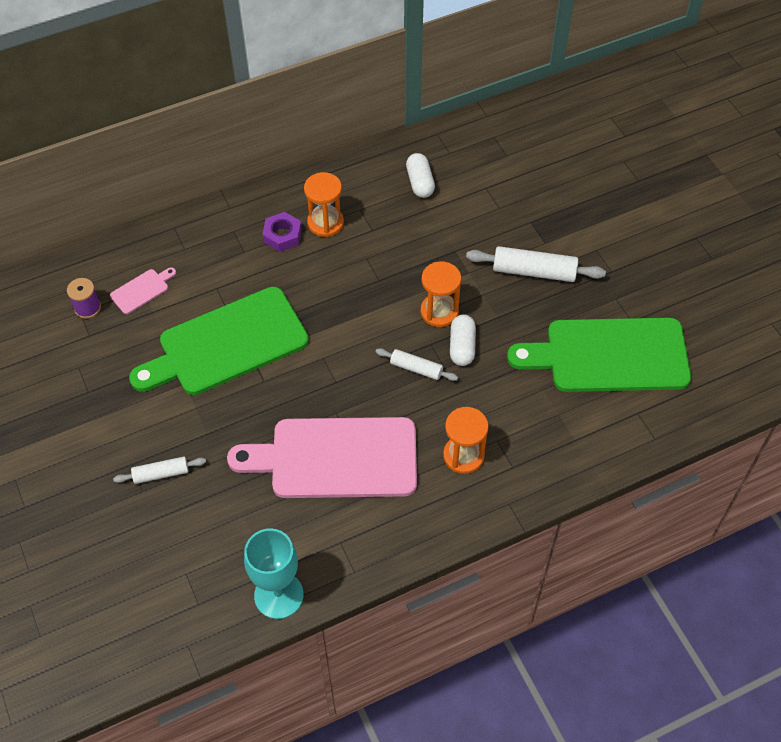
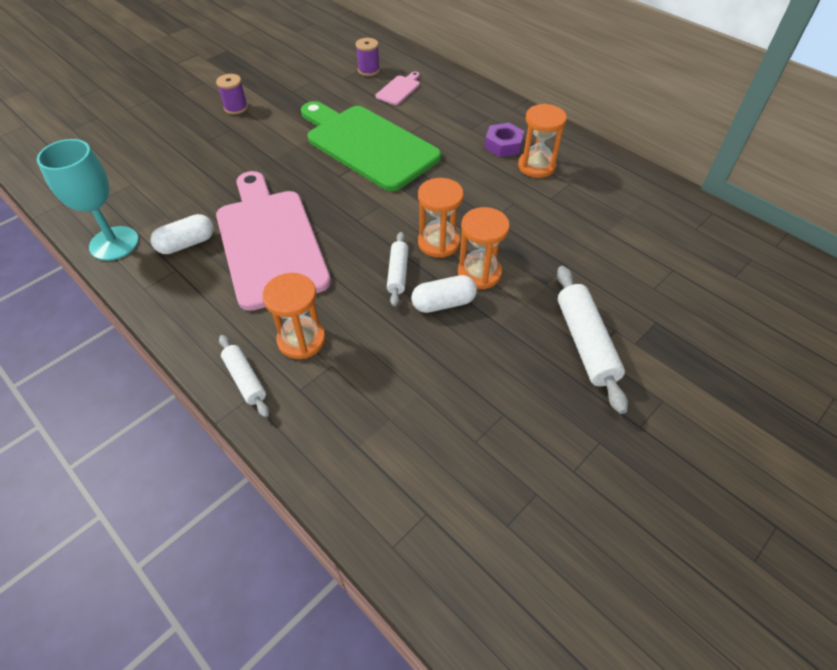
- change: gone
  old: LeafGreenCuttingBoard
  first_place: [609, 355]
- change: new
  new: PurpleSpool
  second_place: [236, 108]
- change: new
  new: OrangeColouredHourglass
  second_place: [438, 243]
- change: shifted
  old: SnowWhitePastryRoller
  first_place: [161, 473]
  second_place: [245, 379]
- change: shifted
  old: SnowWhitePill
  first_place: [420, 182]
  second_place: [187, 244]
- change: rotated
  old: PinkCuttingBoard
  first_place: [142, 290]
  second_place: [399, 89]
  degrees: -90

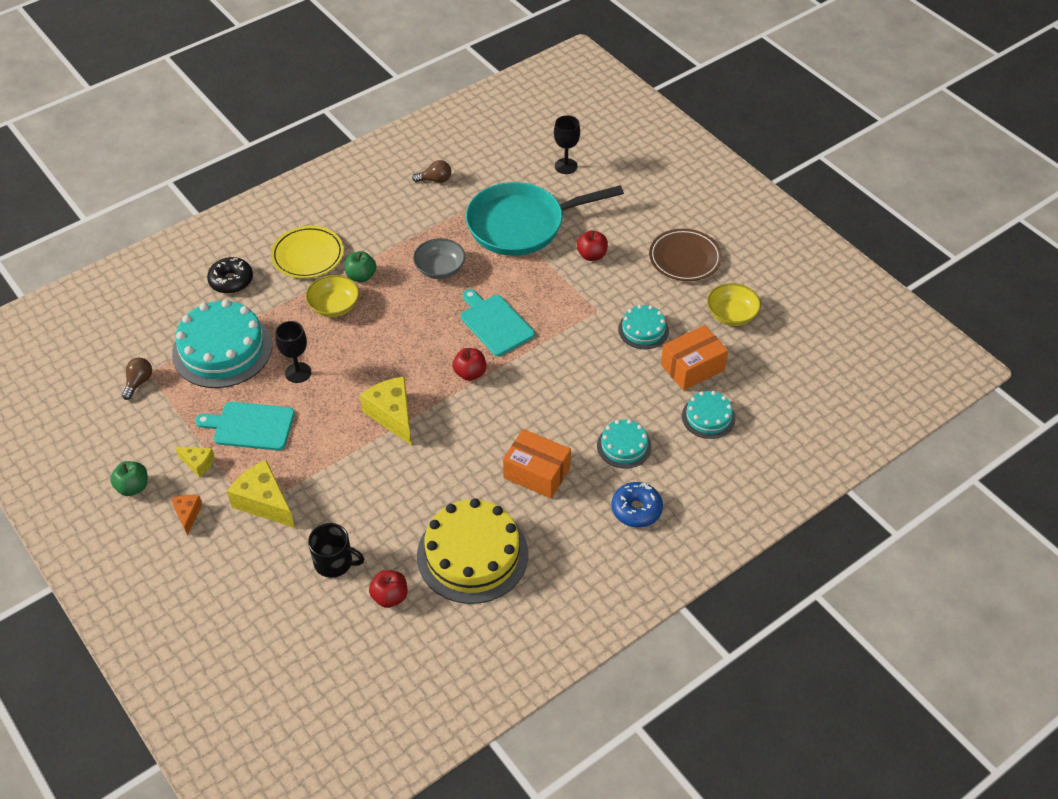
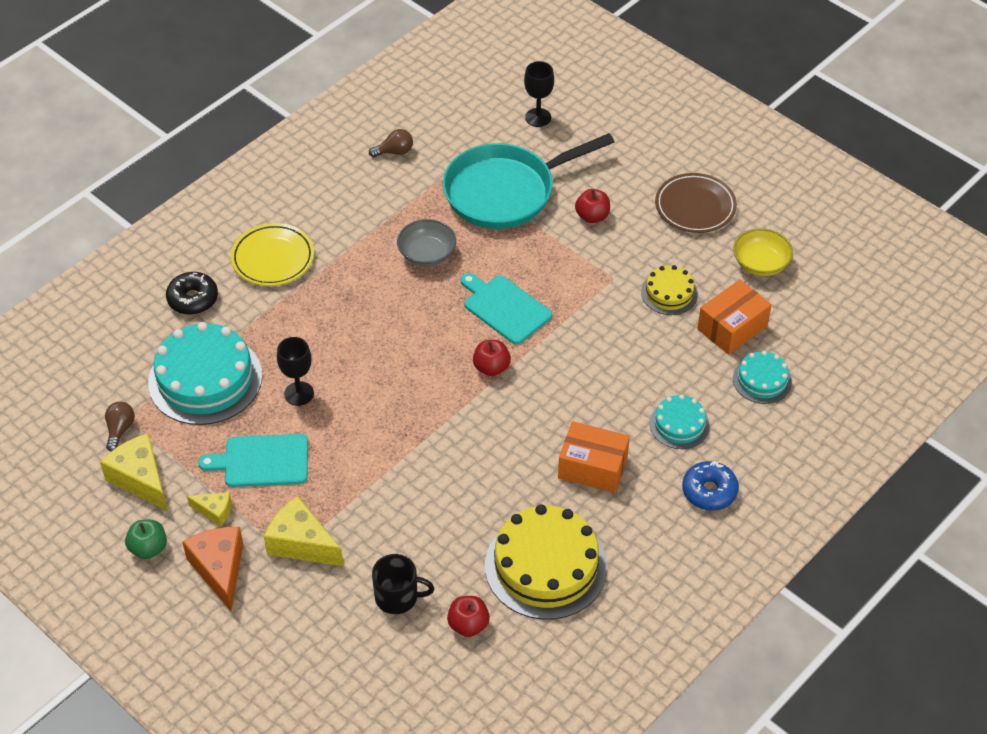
- change: gone
  old: GoldenBowl
  first_place: [334, 306]
- change: gone
  old: LeafGreenApple
  first_place: [361, 276]
- change: shifted
  old: GoldenCheeseWedge
  first_place: [392, 415]
  second_place: [140, 479]
- change: repainted
  old: AquaCake
  new: GoldenCake
  first_place: [643, 330]
  second_place: [669, 293]
- change: scaled
  old: OrangeColouredCheeseWedge
  first_place: [188, 514]
  second_place: [219, 569]
  factor: 1.83

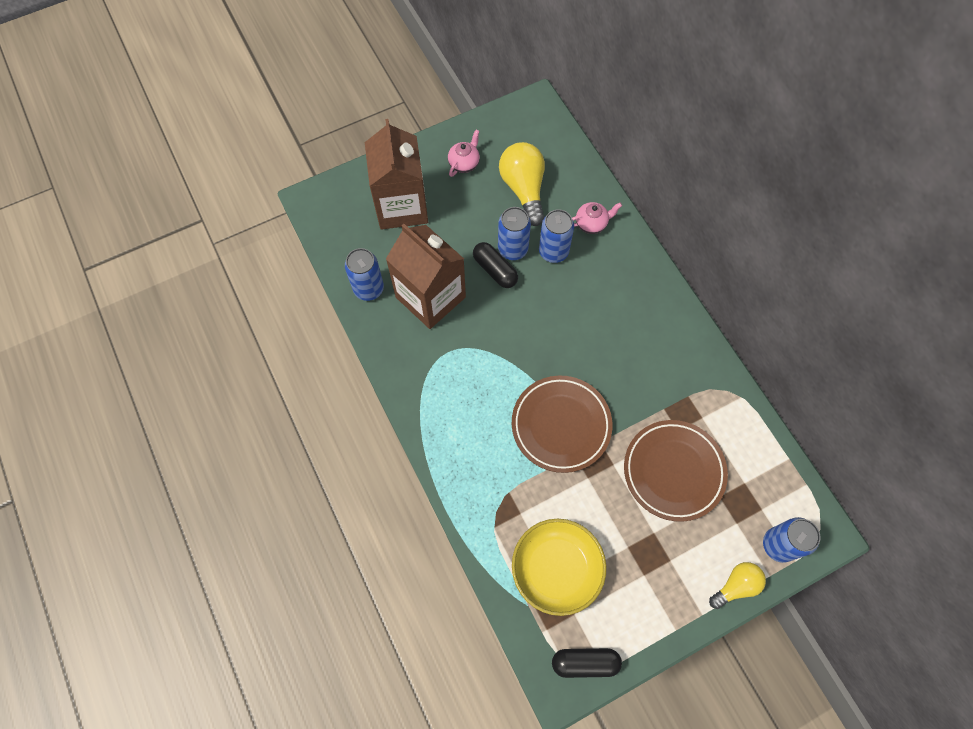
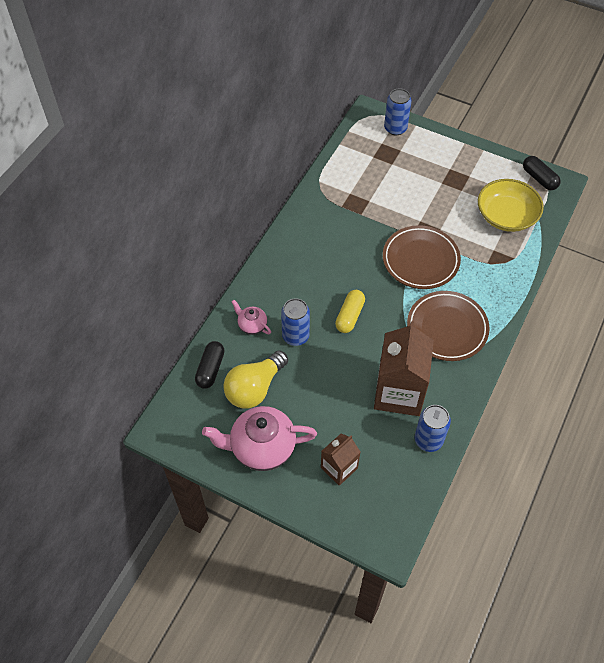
- change: gone
  old: BlueCan
  first_place: [513, 249]
- change: gone
  old: GoldenLightbulb
  first_place: [736, 586]
- change: new
  new: GoldenPill
  second_place: [350, 316]
- change: shifted
  old: BlackPill
  first_place: [495, 270]
  second_place: [210, 369]
- change: shifted
  old: DarkBrownPlate
  first_place: [673, 471]
  second_place: [447, 328]
- change: scaled
  old: DarkBrownCarton
  first_place: [401, 206]
  second_place: [339, 468]
  factor: 0.56
- change: scaled
  old: PinkTeapot
  first_place: [464, 163]
  second_place: [262, 447]
  factor: 2.02

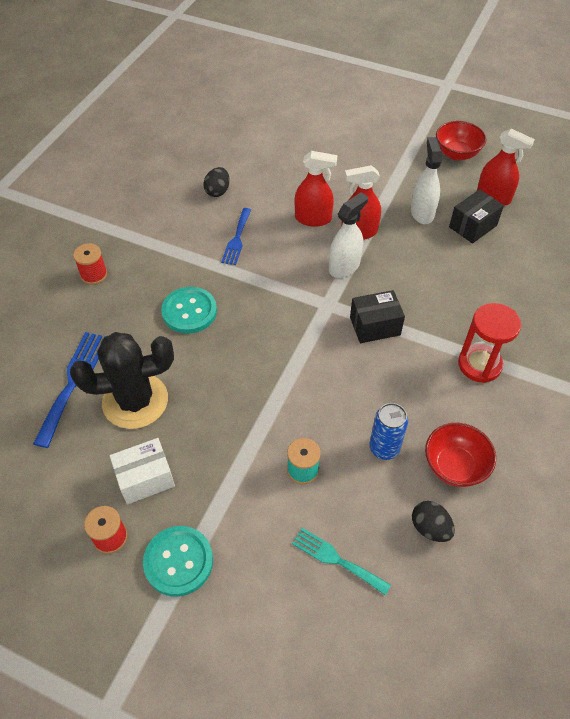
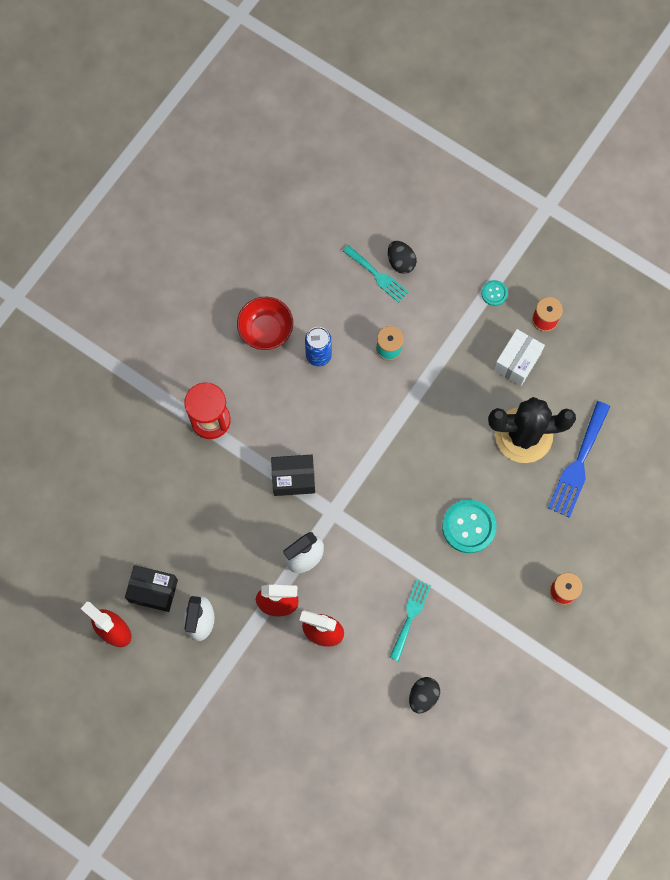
- change: gone
  old: CrimsonBowl
  first_place: [456, 154]
- change: shifted
  old: BlackToyEgg
  first_place: [430, 528]
  second_place: [401, 262]
- change: repainted
  old: BlueFork
  new: AquaFork
  first_place: [237, 239]
  second_place: [410, 616]
- change: rotated
  old: SnowWhitePackage
  first_place: [145, 479]
  second_place: [517, 362]
  degrees: -45
- change: rotated
  old: BlackPackage
  first_place: [472, 226]
  second_place: [153, 591]
  degrees: 45
- change: scaled
  old: AquaSewingButton
  first_place: [178, 561]
  second_place: [494, 293]
  factor: 0.51

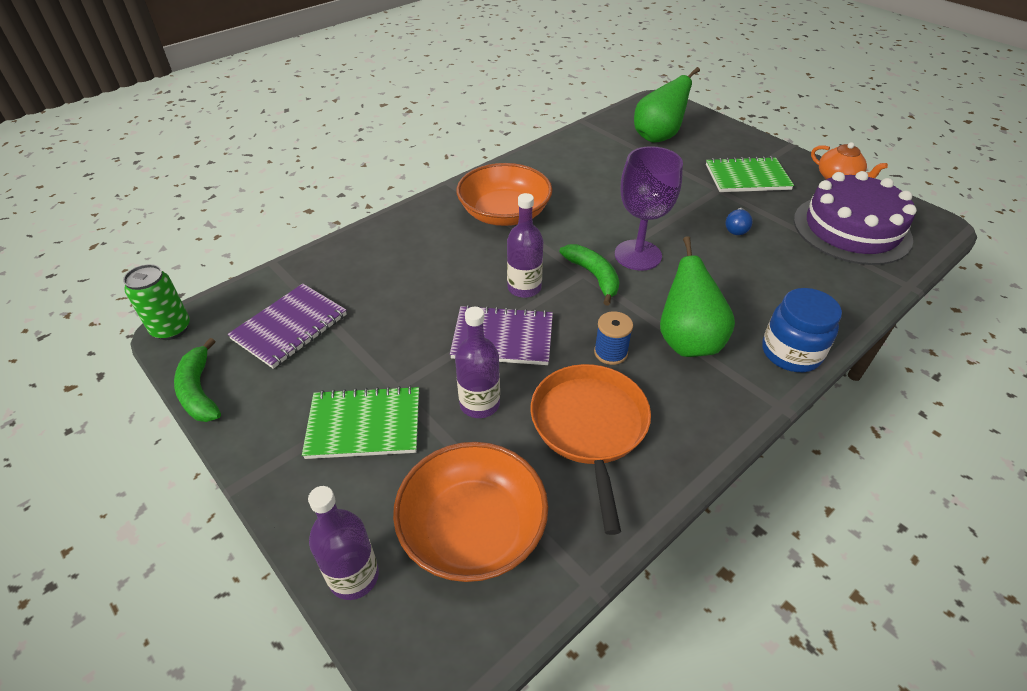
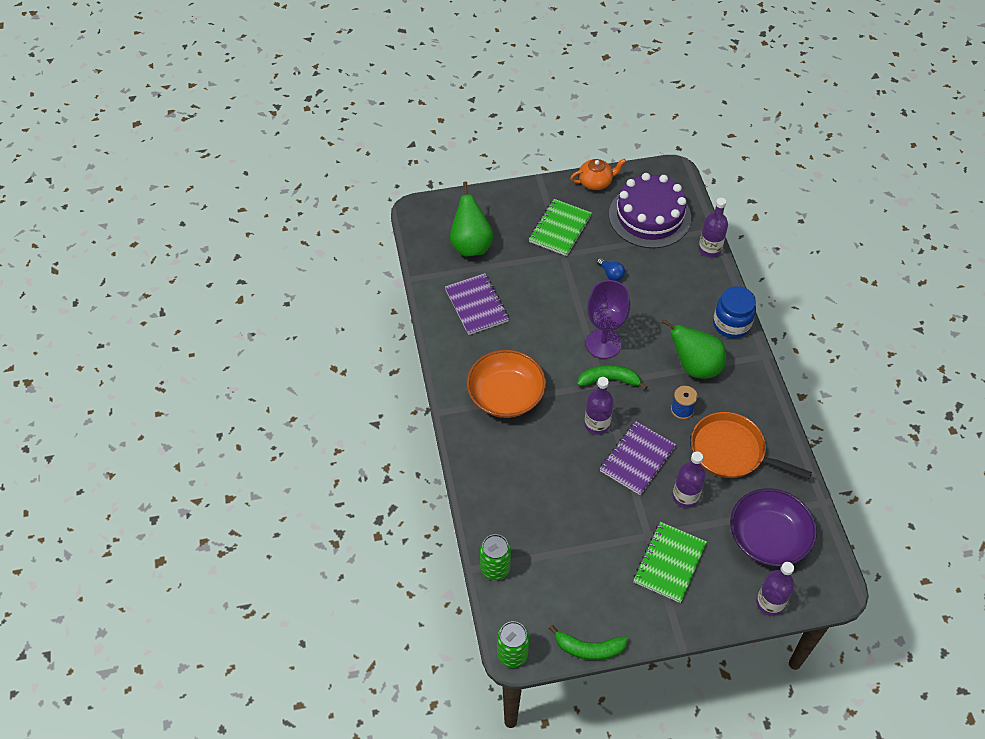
- change: new
  new: LeafGreenCan
  second_place: [495, 568]
- change: new
  new: PurpleDrinkBottle
  second_place: [709, 249]
- change: shifted
  old: PurpleNotepad
  first_place: [290, 327]
  second_place: [477, 305]
- change: repainted
  old: OrangeColouredBowl
  new: PurpleBowl
  first_place: [473, 528]
  second_place: [768, 538]

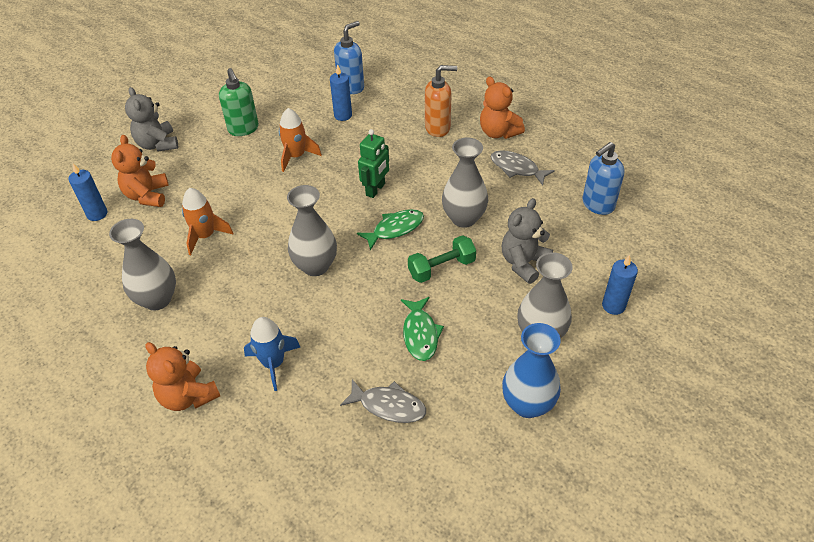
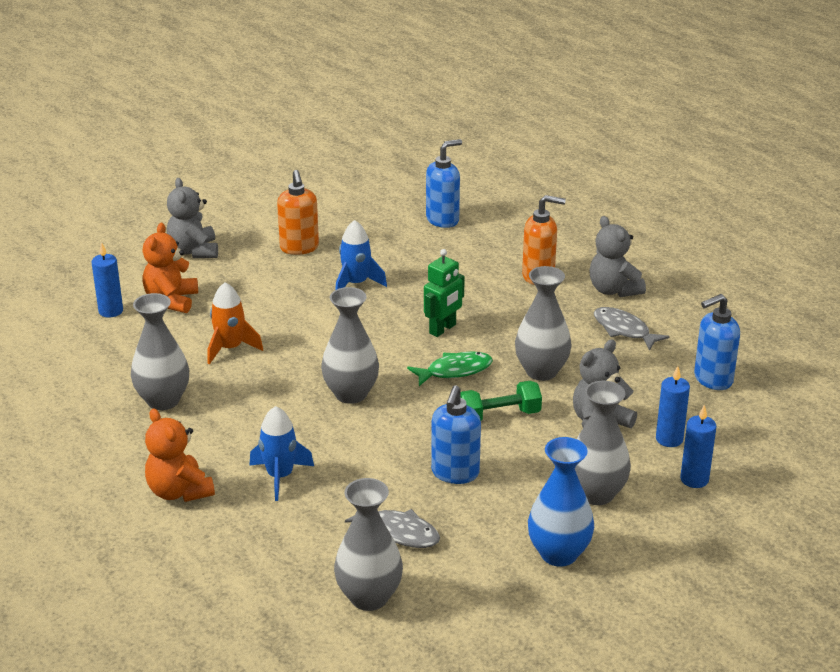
- change: new
  new: GreyTallVase
  second_place: [369, 597]
- change: shifted
  old: BluePillarCandle
  first_place: [343, 115]
  second_place: [669, 439]
- change: swapped
  old: LeafGreenFish
  new: BlueSoapPump
  first_place: [420, 334]
  second_place: [455, 473]
- change: repainted
  old: LeafGreenSoapPump
  new: OrangeColouredSoapPump
  first_place: [243, 129]
  second_place: [299, 248]
- change: repainted
  old: OrangeColouredRocket
  new: BlueRocket
  first_place: [296, 156]
  second_place: [356, 284]
- change: repainted
  old: OrangeColouredTeddyBear
  new: GreyTeddyBear
  first_place: [498, 132]
  second_place: [613, 290]

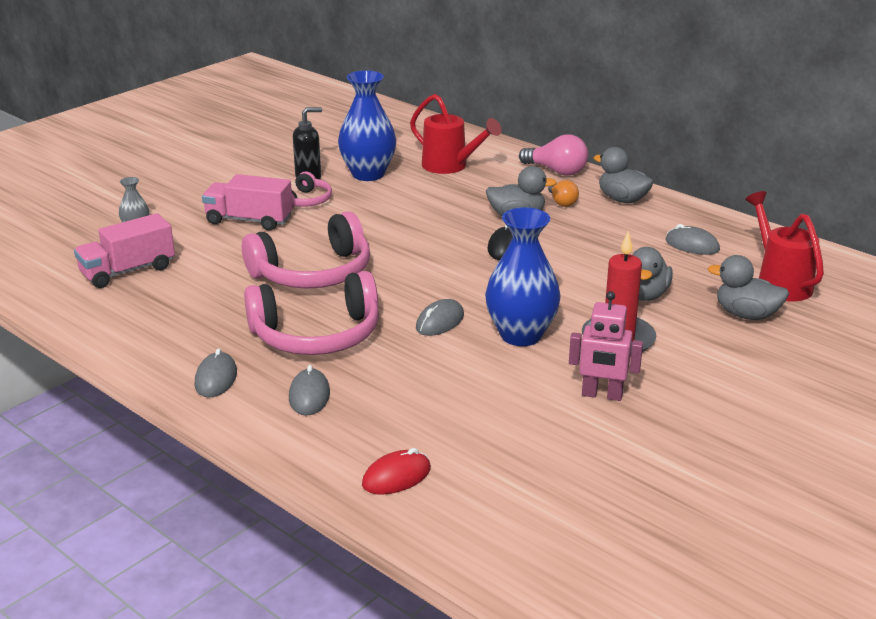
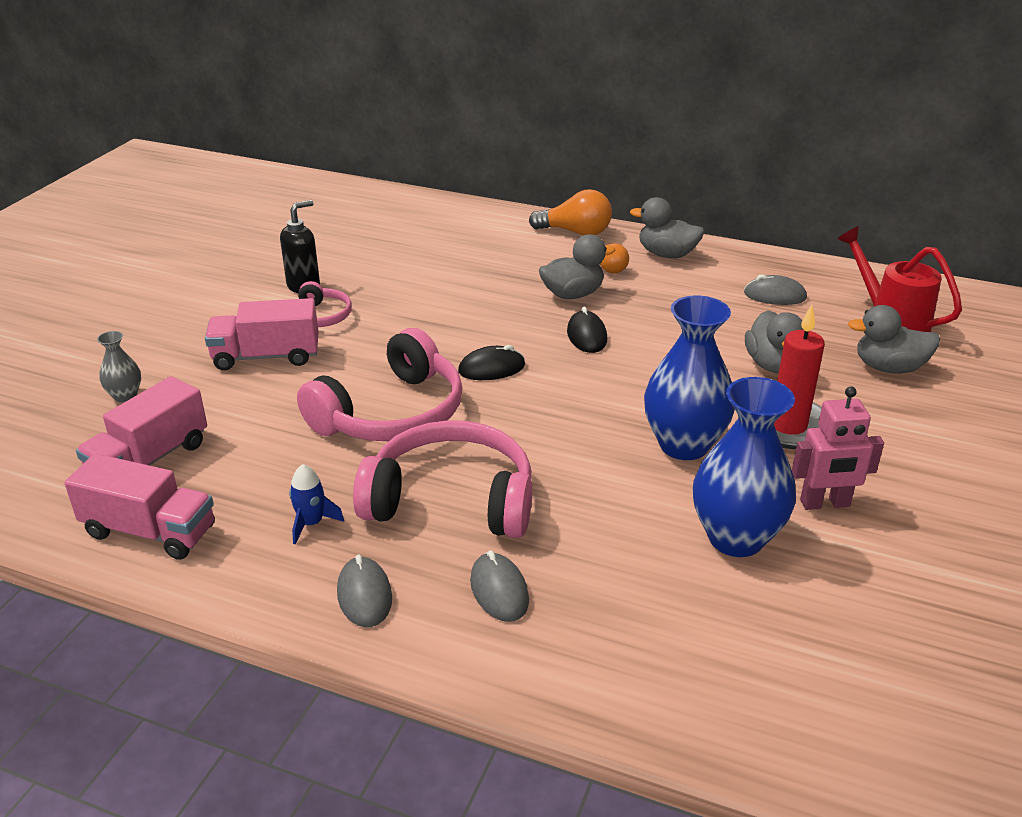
- change: gone
  old: CrimsonMouse
  first_place: [396, 477]
- change: gone
  old: CrimsonSprinklingCan
  first_place: [450, 166]
- change: gone
  old: GreyMouse
  first_place: [440, 322]
- change: new
  new: PinkLorry
  second_place: [150, 531]
- change: new
  new: BlueRocket
  second_place: [311, 523]
- change: new
  new: BlackMouse
  second_place: [491, 368]
- change: shifted
  old: BlueTallVase
  first_place: [368, 174]
  second_place: [736, 538]
- change: repainted
  old: PinkLightbulb
  new: OrangeColouredLightbulb
  first_place: [556, 171]
  second_place: [575, 232]
- change: rotated
  old: PinkHeadphones
  first_place: [317, 335]
  second_place: [451, 499]
  degrees: -135

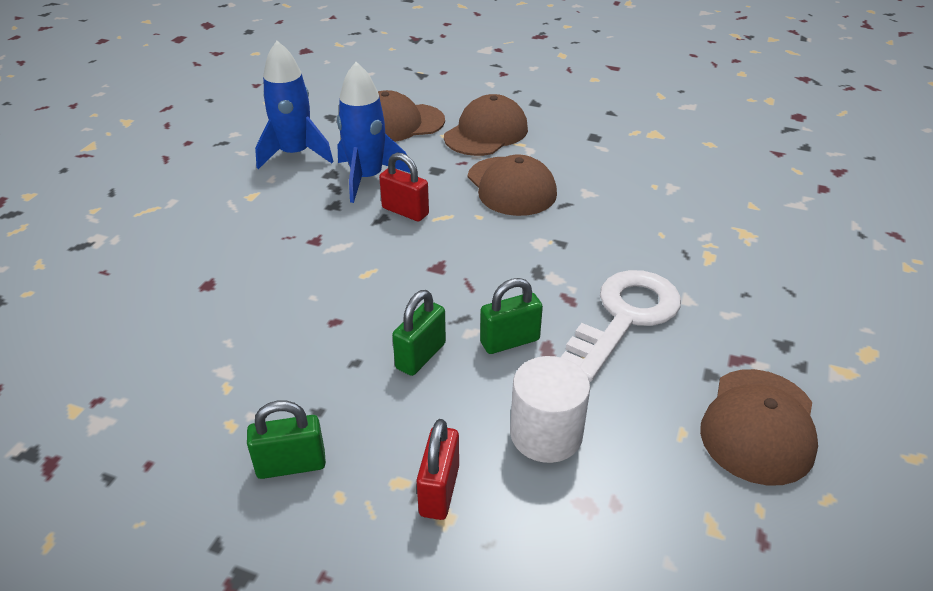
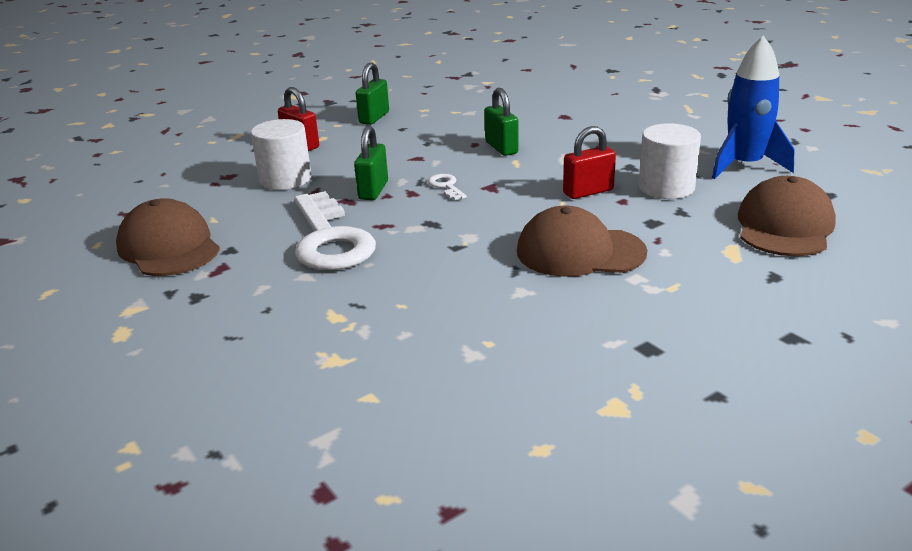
- change: gone
  old: DarkBrownCap
  first_place: [486, 133]
- change: new
  new: SnowWhiteLatchkey
  second_place: [446, 186]
- change: shifted
  old: LeafGreenLock
  first_place: [420, 356]
  second_place: [501, 148]
- change: swapped
  old: BlueRocket
  new: SnowWhiteCylinderShape
  first_place: [367, 178]
  second_place: [666, 187]

